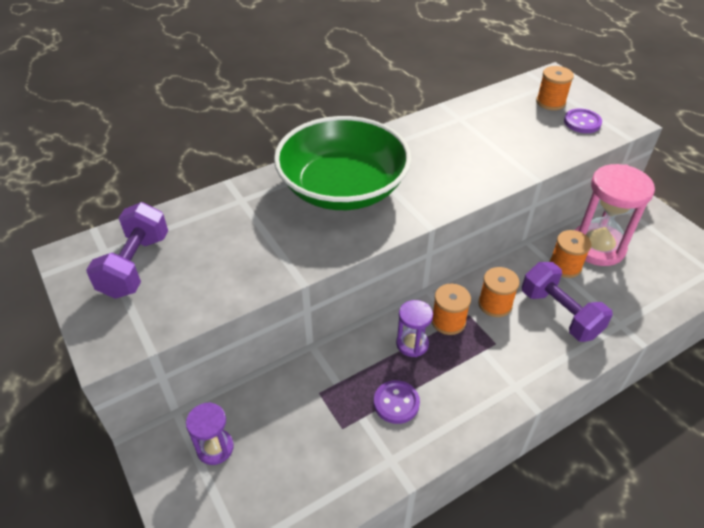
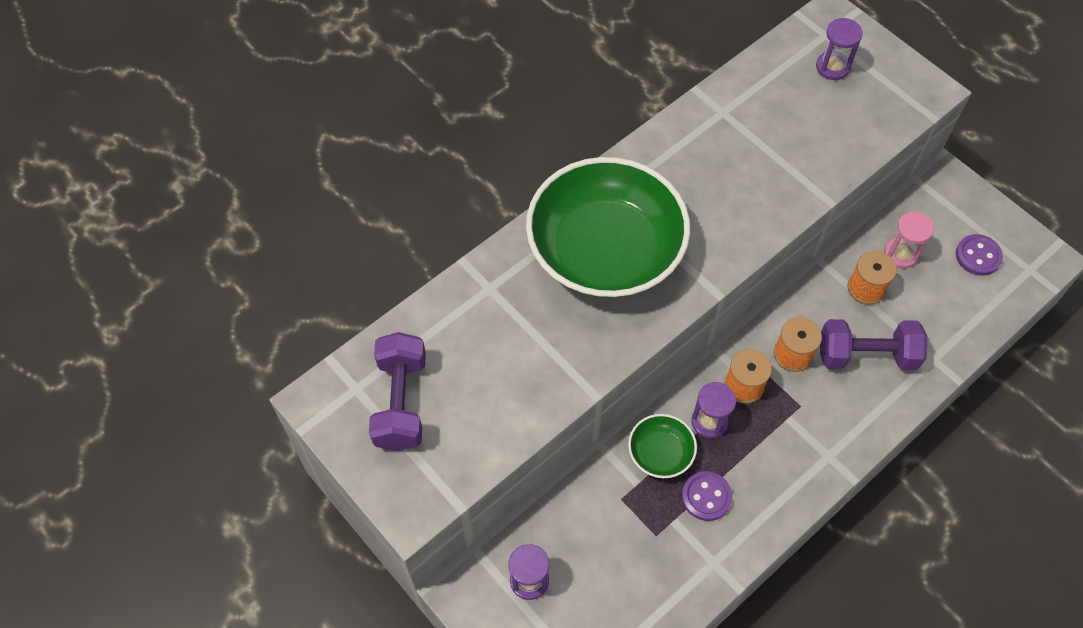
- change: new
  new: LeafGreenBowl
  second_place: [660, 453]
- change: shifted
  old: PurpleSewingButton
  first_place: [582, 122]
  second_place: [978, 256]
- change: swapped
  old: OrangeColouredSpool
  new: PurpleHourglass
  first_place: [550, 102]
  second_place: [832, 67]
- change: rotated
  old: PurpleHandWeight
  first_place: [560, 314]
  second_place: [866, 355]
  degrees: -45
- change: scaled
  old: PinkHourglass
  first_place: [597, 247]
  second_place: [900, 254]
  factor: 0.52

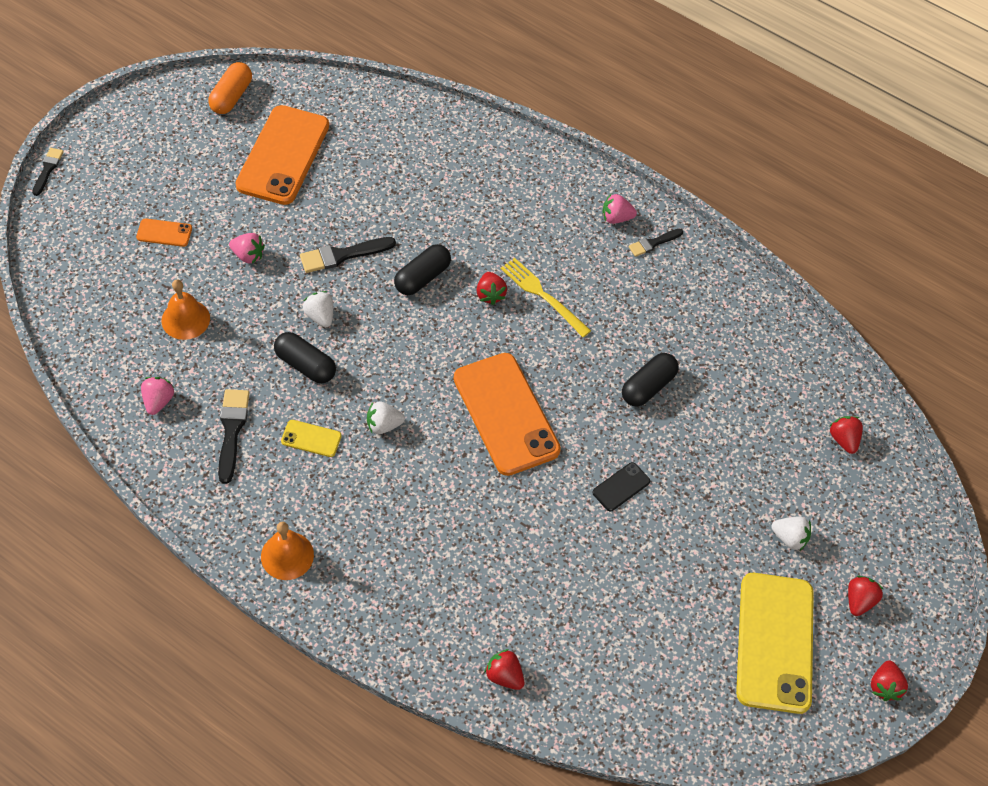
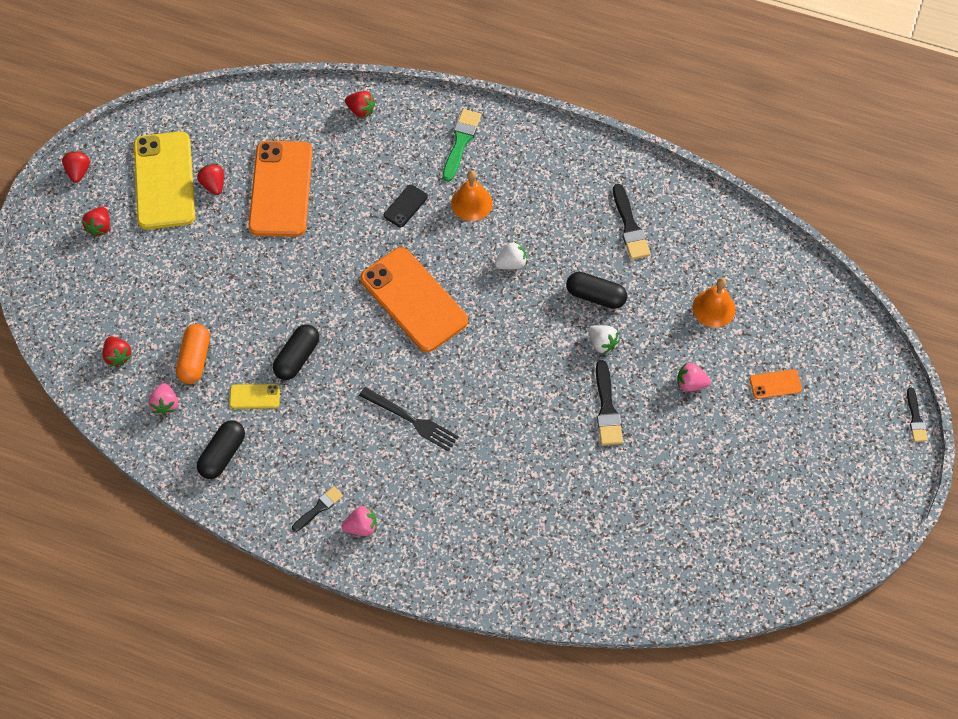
- change: gone
  old: SnowWhiteStrawberry
  first_place: [789, 538]
- change: new
  new: LeafGreenPaintbrush
  second_place: [461, 142]
- change: shifted
  old: PinkStrawberry
  first_place: [158, 401]
  second_place: [165, 404]
- change: shifted
  old: OrangeColouredPill
  first_place: [231, 97]
  second_place: [195, 359]
- change: shifted
  old: OrangeColouredMobilePhone
  first_place: [283, 155]
  second_place: [281, 189]
- change: shifted
  old: OrangeColouredBell
  first_place: [287, 555]
  second_place: [471, 203]
- change: shifted
  old: GoldenMobilePhone
  first_place: [311, 439]
  second_place: [255, 396]
- change: shifted
  old: BlackPill
  first_place: [422, 277]
  second_place: [223, 454]
- change: shifted
  old: CrimsonStrawberry
  first_place: [490, 295]
  second_place: [213, 185]
- change: shifted
  old: BlackMobilePhone
  first_place: [621, 487]
  second_place: [405, 206]
- change: repainted
  old: GoldenFork
  new: BlackFork
  first_place: [543, 295]
  second_place: [411, 420]
- change: rotated
  old: BlackPaintbrush
  first_place: [343, 255]
  second_place: [607, 408]
  degrees: 120

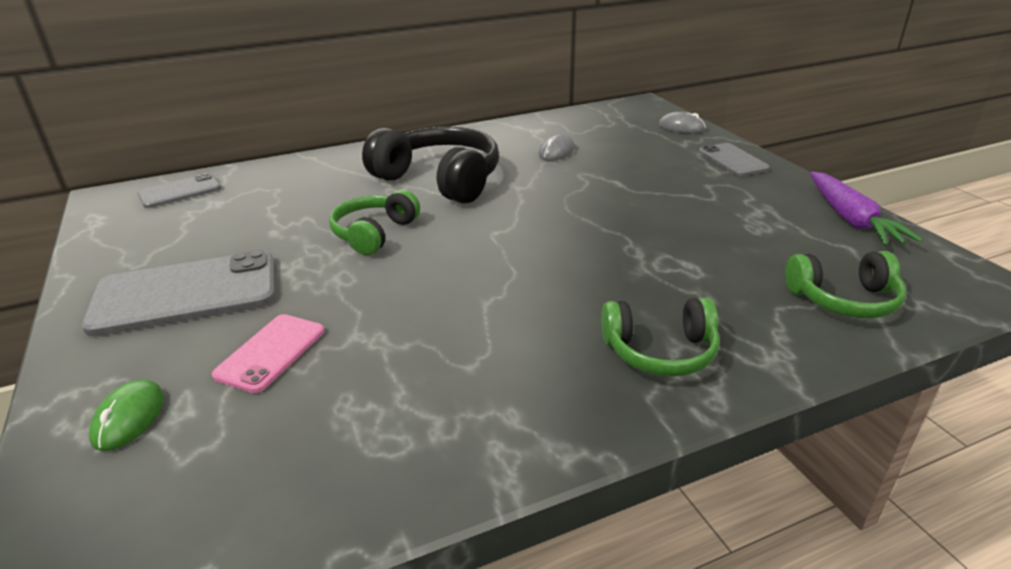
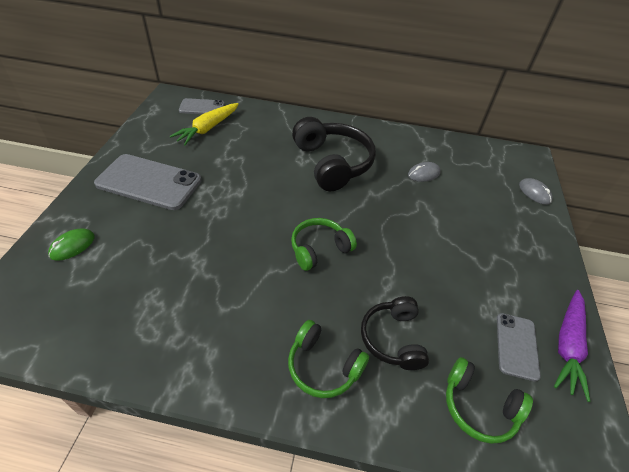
- change: gone
  old: PinkMobilePhone
  first_place: [271, 353]
- change: new
  new: GoldenCarrot
  second_place: [208, 128]
- change: new
  new: BlackHeadphones
  second_place: [393, 338]
- change: shifted
  old: LeafGreenHeadphones
  first_place: [374, 233]
  second_place: [319, 249]
- change: shifted
  old: GreyMobilePhone
  first_place: [733, 160]
  second_place: [516, 346]

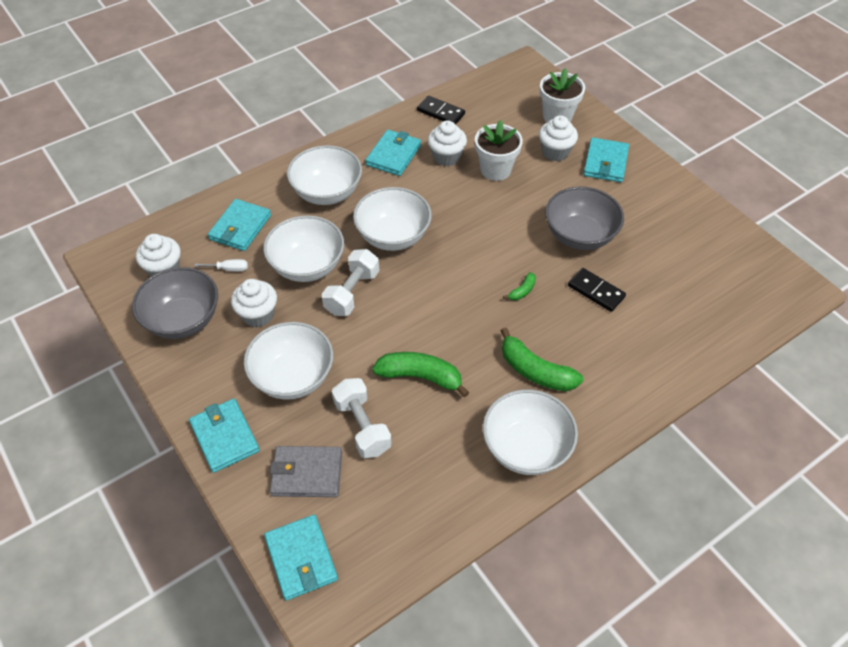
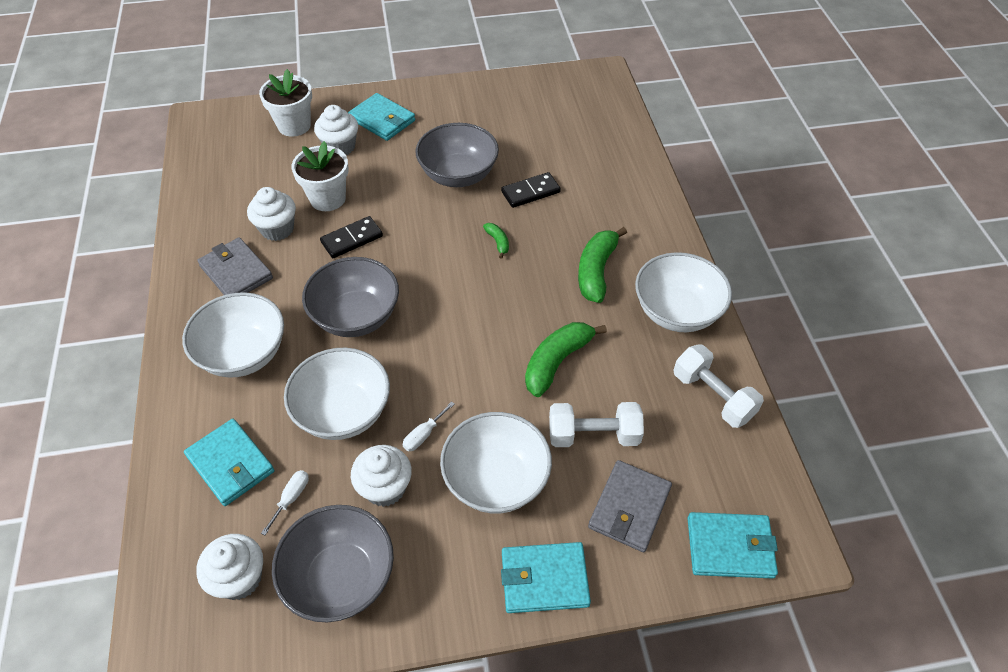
- change: new
  new: SnowWhiteHandScrewdriver
  second_place: [424, 435]
- change: shifted
  old: SnowWhiteHandWeight
  first_place: [352, 292]
  second_place: [712, 396]
- change: shifted
  old: BlackDominoTile
  first_place: [440, 112]
  second_place: [352, 239]
- change: repainted
  old: SnowWhiteBowl
  new: GreyBowl
  first_place: [393, 236]
  second_place: [356, 316]
- change: repainted
  old: AquaCardWallet
  new: GreyCardWallet
  first_place: [393, 155]
  second_place: [236, 272]
- change: rotated
  old: LeafGreenBananaFruit
  first_place: [535, 371]
  second_place: [596, 271]
  degrees: 135

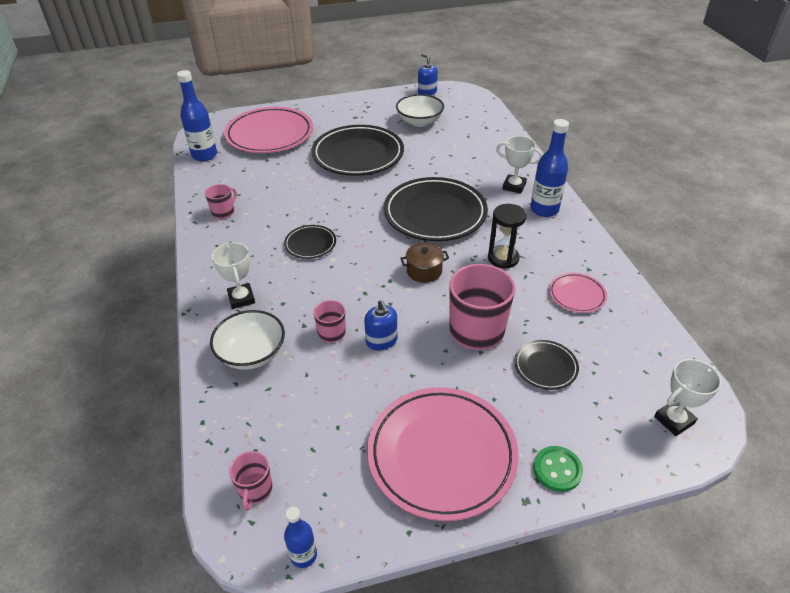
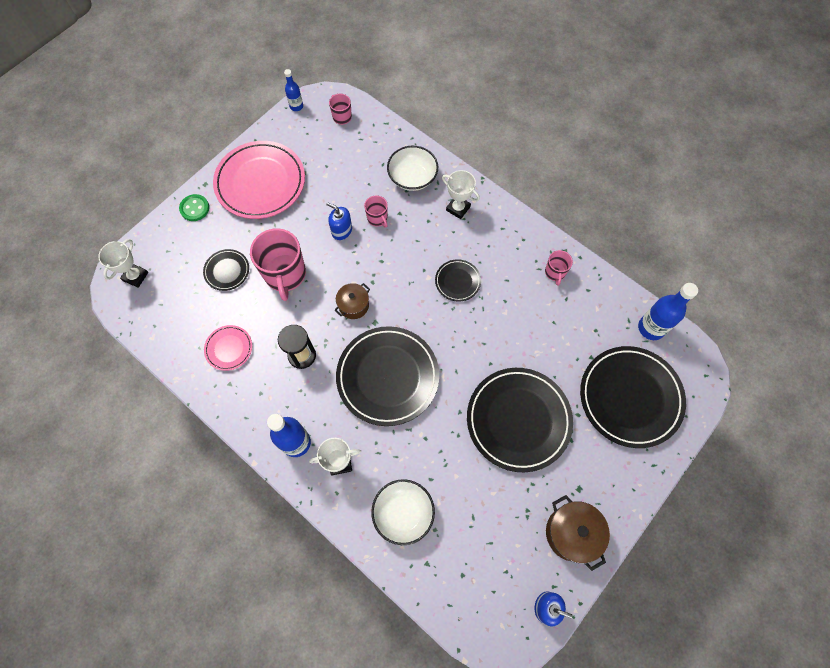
- change: new
  new: DarkBrownPot
  second_place: [571, 533]
- change: shifted
  old: SnowWhiteBowl
  first_place: [419, 121]
  second_place: [403, 513]
- change: repainted
  old: PinkPlate
  new: BlackPlate
  first_place: [269, 134]
  second_place: [630, 397]

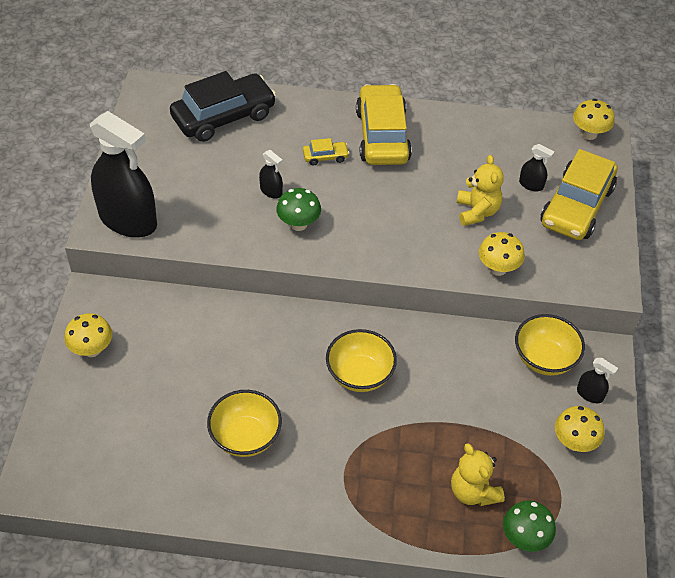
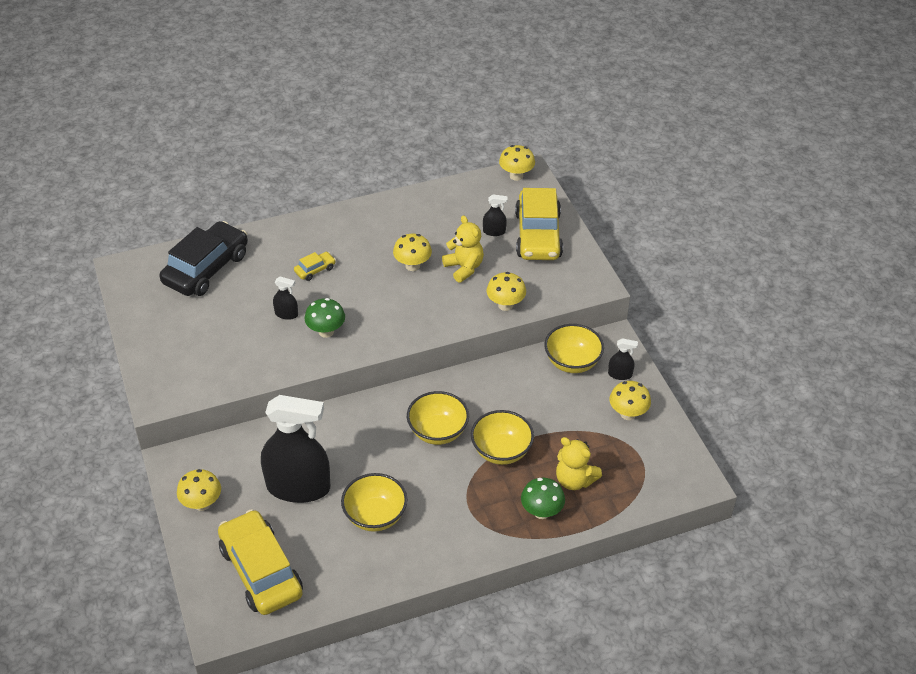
- change: new
  new: GoldenFungus
  second_place: [412, 266]
- change: new
  new: GoldenBowl
  second_place: [501, 451]
- change: shifted
  old: BlackSprayer
  first_place: [128, 220]
  second_place: [298, 487]
- change: shifted
  old: GoldenAutomobile
  first_place: [382, 136]
  second_place: [261, 571]
- change: shifted
  old: LeafGreenFungus
  first_place: [524, 538]
  second_place: [541, 512]

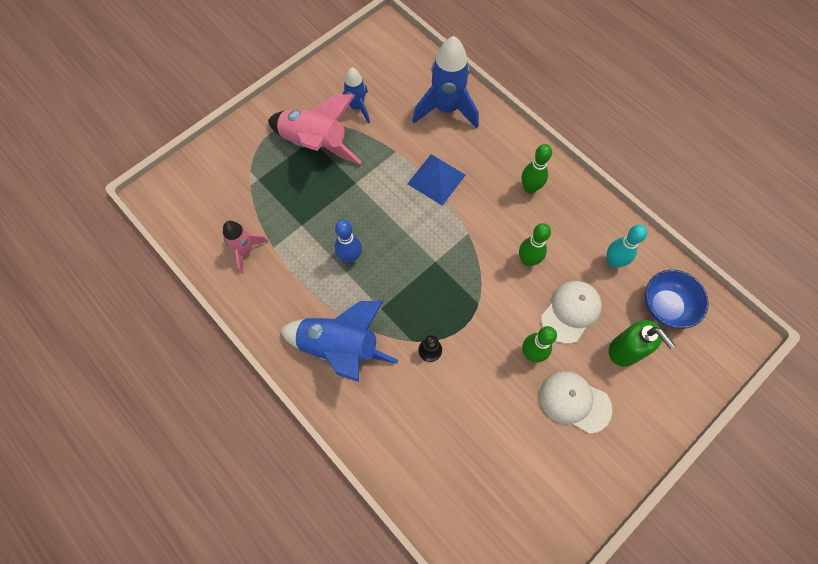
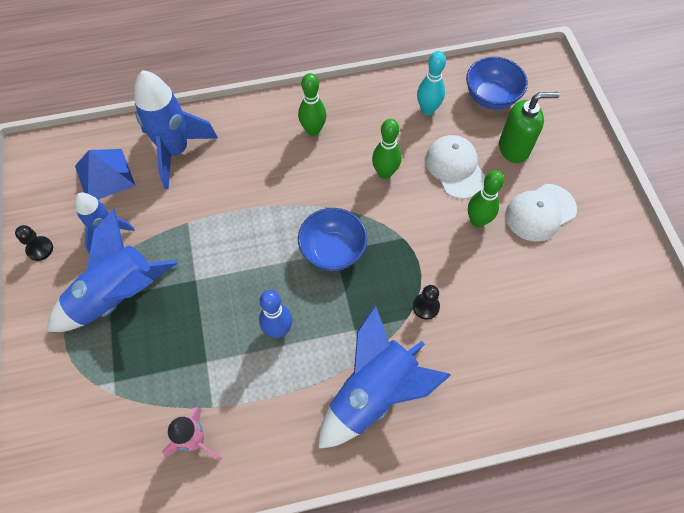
- change: new
  new: BlackChessPawn
  second_place: [40, 249]
- change: new
  new: BlueBowl
  second_place: [332, 251]
- change: shifted
  old: BlueSolidPyramid
  first_place: [436, 179]
  second_place: [105, 175]
- change: repainted
  old: PinkRocket
  new: BlueRocket
  first_place: [315, 144]
  second_place: [117, 296]

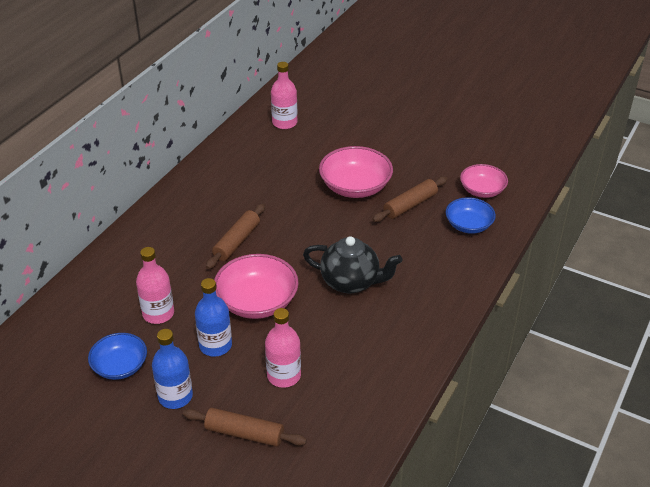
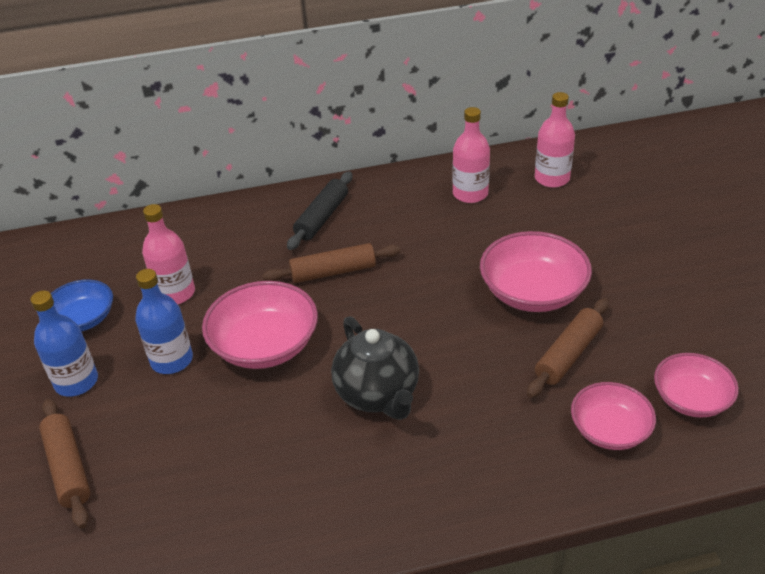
- change: new
  new: BlackPastryRoller
  second_place: [322, 217]
- change: shifted
  old: PinkDrinkBottle
  first_place: [284, 375]
  second_place: [470, 194]
- change: repainted
  old: BlueBowl
  new: PinkBowl
  first_place: [468, 225]
  second_place: [609, 430]
- change: rotated
  old: DarkBrownPastryRoller
  first_place: [410, 205]
  second_place: [568, 354]
  degrees: -60

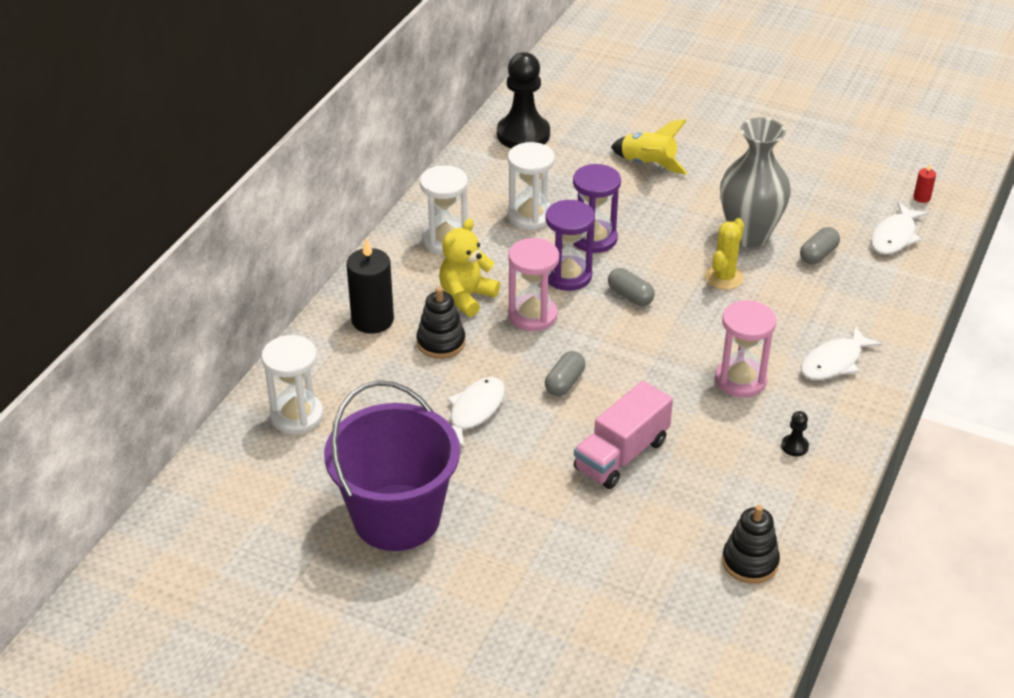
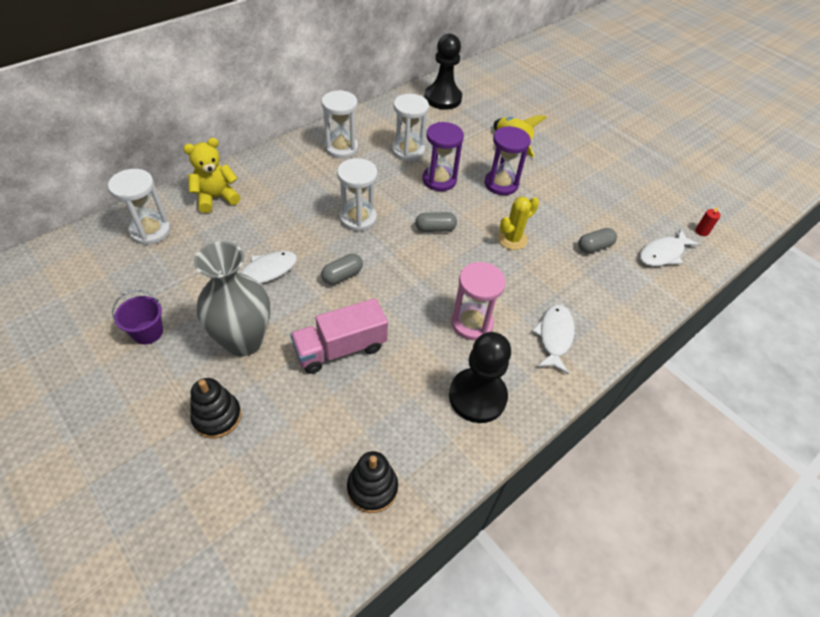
- change: gone
  old: BlackPillarCandle
  first_place: [372, 320]
- change: shifted
  old: BlackRingStacker
  first_place: [441, 342]
  second_place: [217, 417]
- change: shifted
  old: GoldenTeddyBear
  first_place: [466, 297]
  second_place: [216, 198]
- change: shifted
  old: PurpleHourglass
  first_place: [568, 276]
  second_place: [501, 184]
- change: shifted
  old: GreyTallVase
  first_place: [749, 235]
  second_place: [244, 341]
- change: repainted
  old: PinkHourglass
  new: SnowWhiteHourglass
  first_place: [532, 315]
  second_place: [358, 218]
- change: rotated
  old: GreyPill
  first_place: [630, 296]
  second_place: [435, 229]
  degrees: -75
- change: rotated
  old: SnowWhiteFish
  first_place: [834, 362]
  second_place: [554, 337]
  degrees: 120
- change: scaled
  old: PurpleSandBucket
  first_place: [396, 517]
  second_place: [148, 332]
  factor: 0.42
- change: scaled
  old: BlackChessPawn
  first_place: [794, 446]
  second_place: [477, 396]
  factor: 2.5

